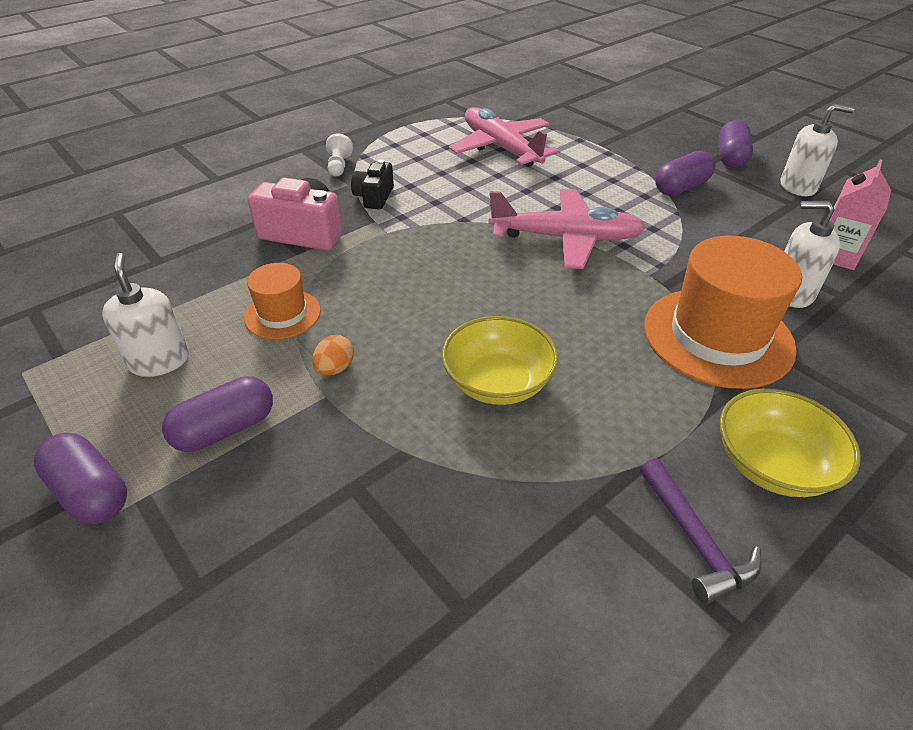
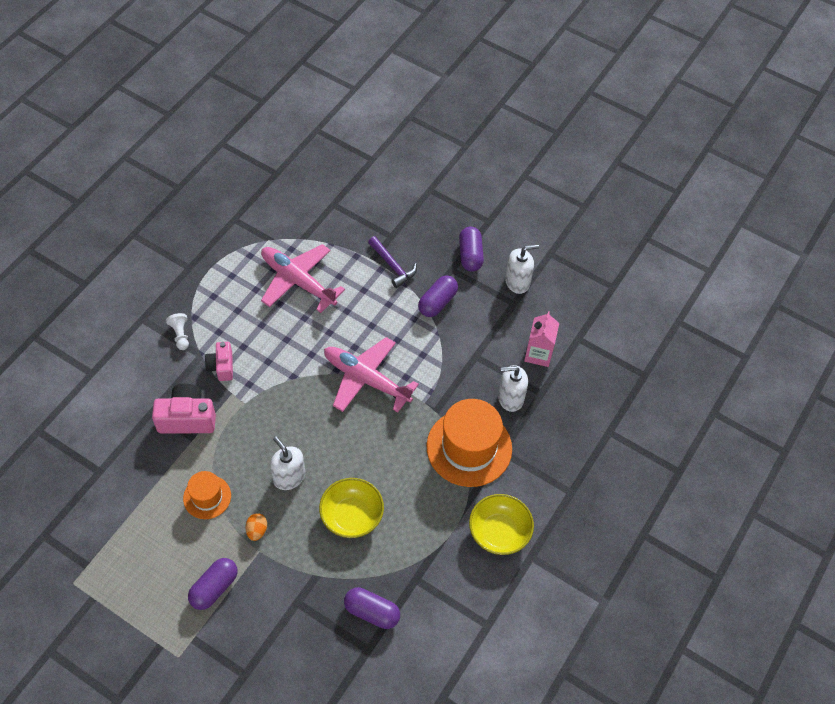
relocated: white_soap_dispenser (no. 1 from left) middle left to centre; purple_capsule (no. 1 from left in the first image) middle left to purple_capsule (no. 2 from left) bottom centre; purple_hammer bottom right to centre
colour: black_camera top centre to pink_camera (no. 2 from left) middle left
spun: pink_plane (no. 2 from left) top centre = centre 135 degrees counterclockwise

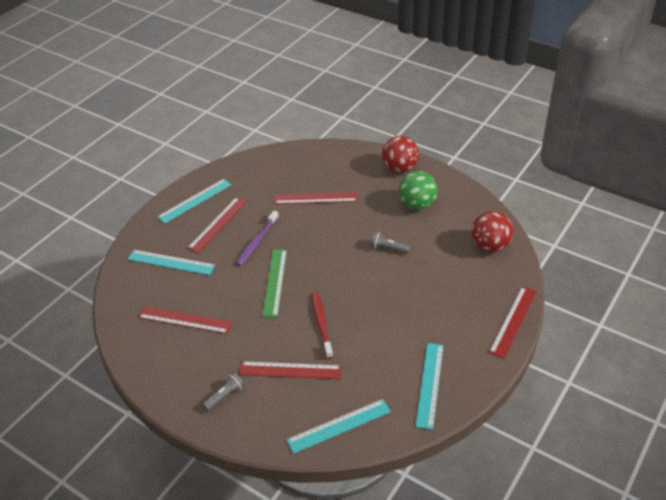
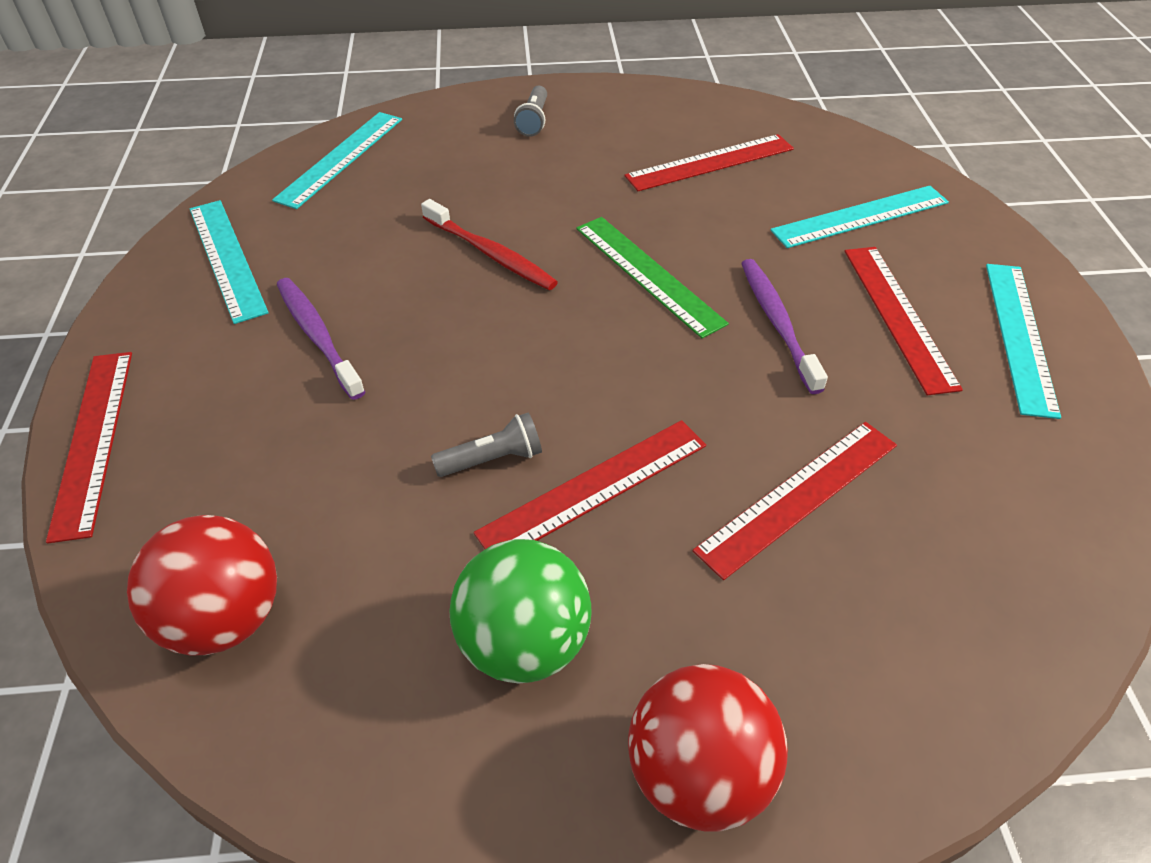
appeared: purple_toothbrush (no. 1 from left) middle left
relocated: red_ruler (no. 3 from left in the first image) bottom centre to red_ruler (no. 2 from left) centre

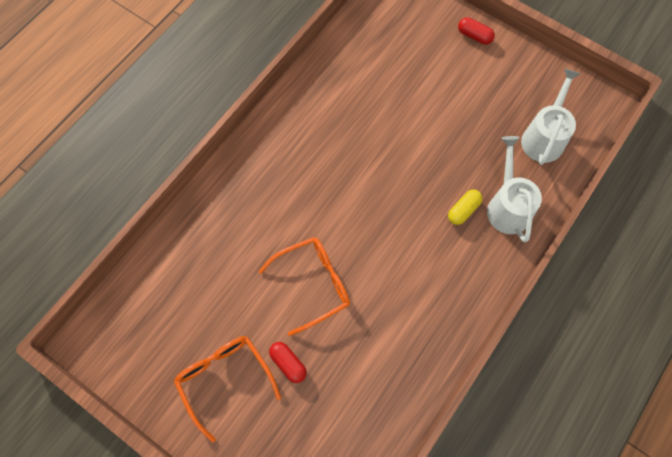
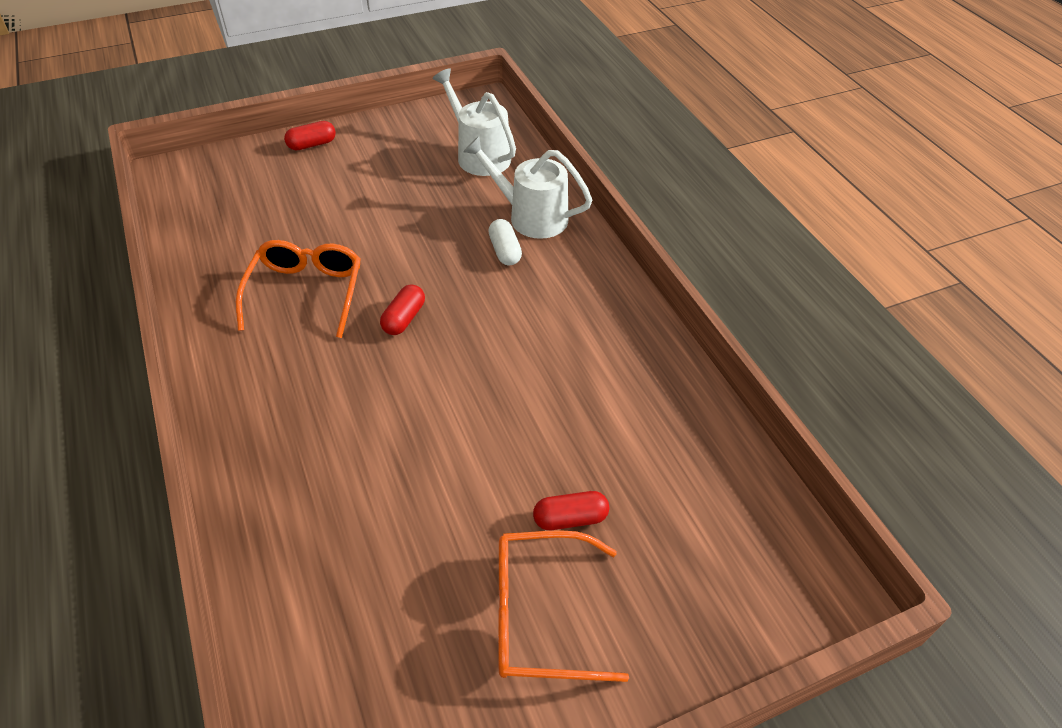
appeared: red_capsule (no. 2 from left) centre
relocated: orange_glasses (no. 2 from left in the first image) centre to orange_glasses (no. 1 from left) middle left
colour: yellow_capsule middle right to white_capsule top centre

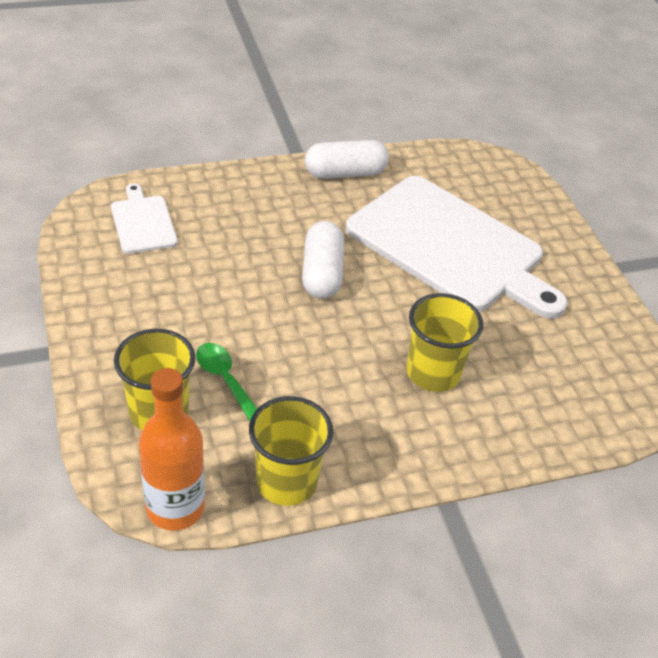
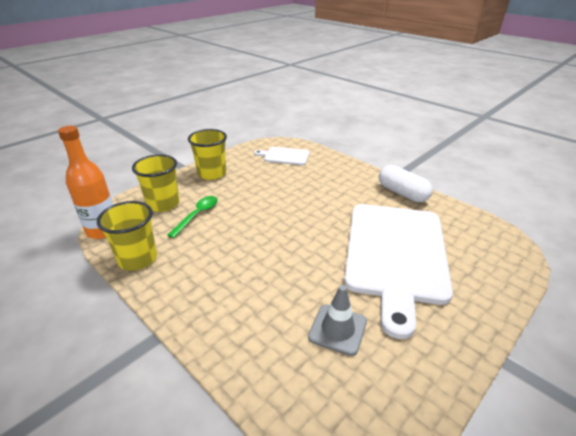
missing: white_capsule (no. 1 from left) centre
appeared: grey_traffic_cone bottom centre
relocated: yellow_cup (no. 3 from left) middle right to centre
spun: white_cutting_board (no. 1 from left) top left = centre 120 degrees counterclockwise

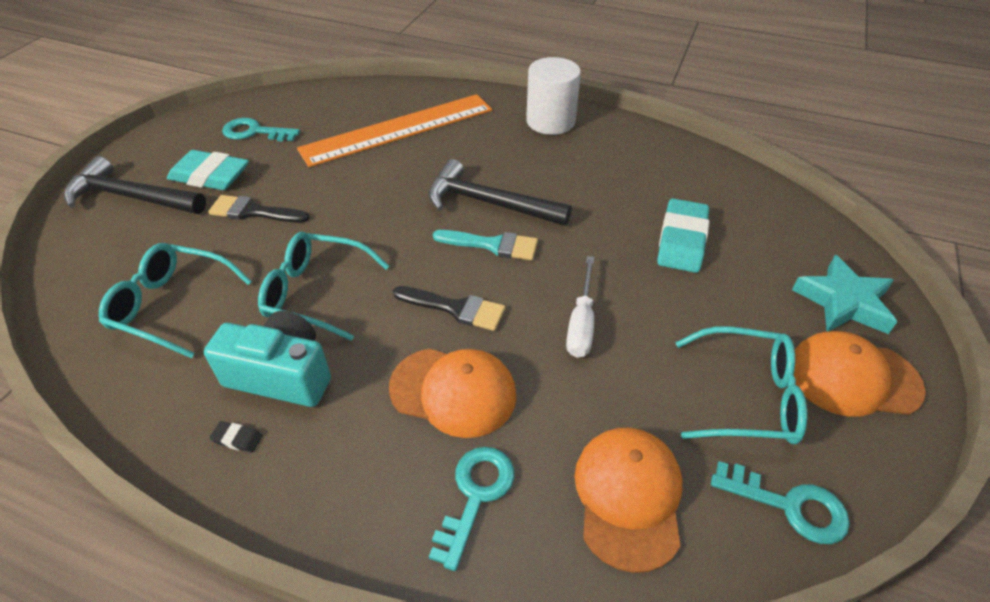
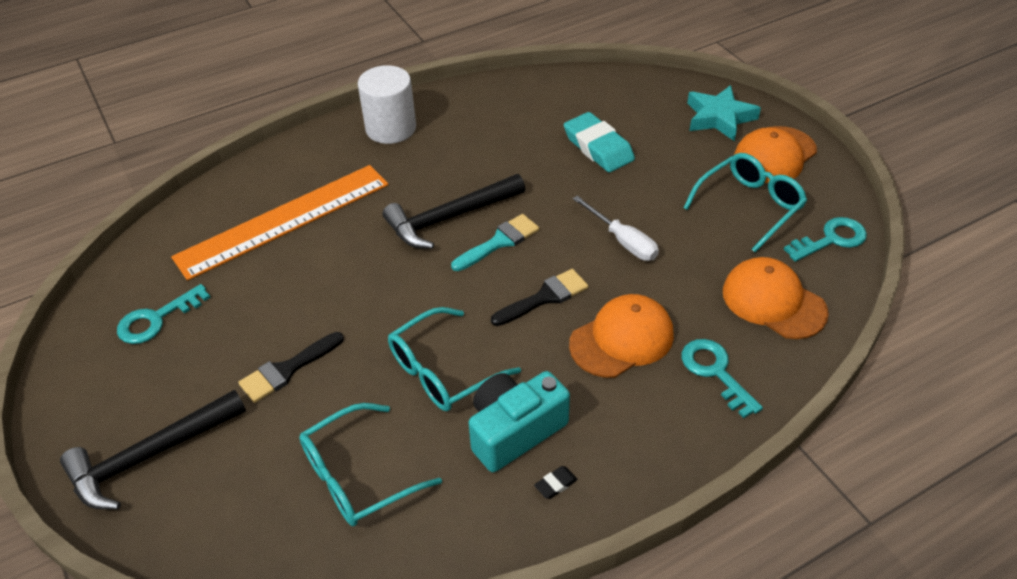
missing: turquoise_eraser (no. 1 from left) top left
spun: orange_ruler top centre = middle left 45 degrees clockwise

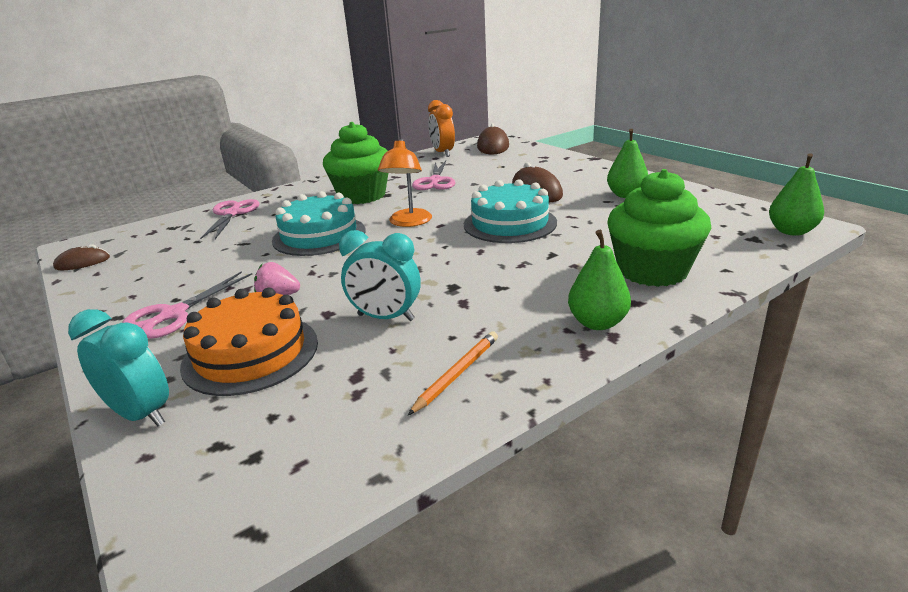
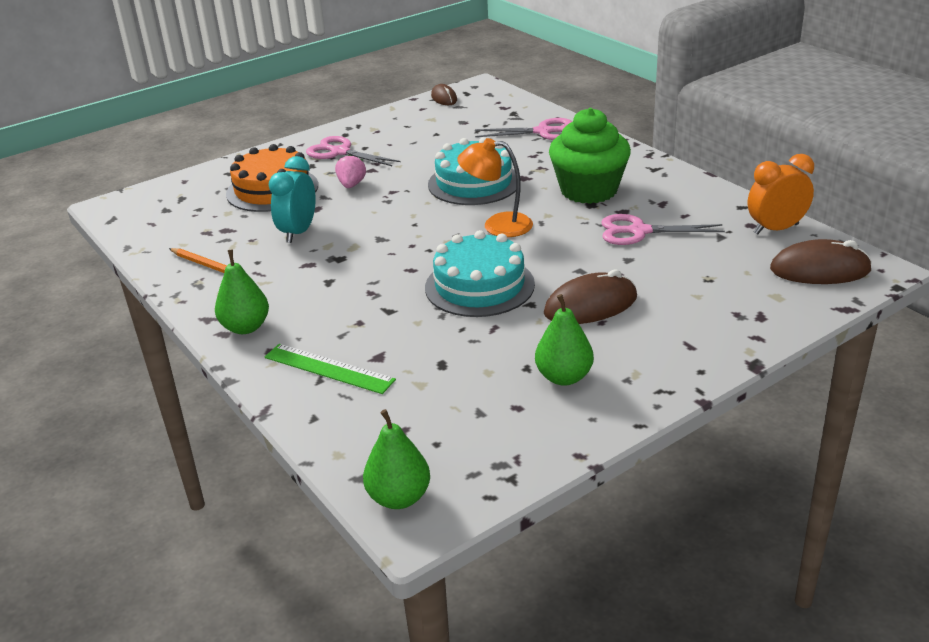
missing: turquoise_clock (no. 1 from left) middle left
exchanged: green_cupcake (no. 2 from left) middle right to green_ruler centre

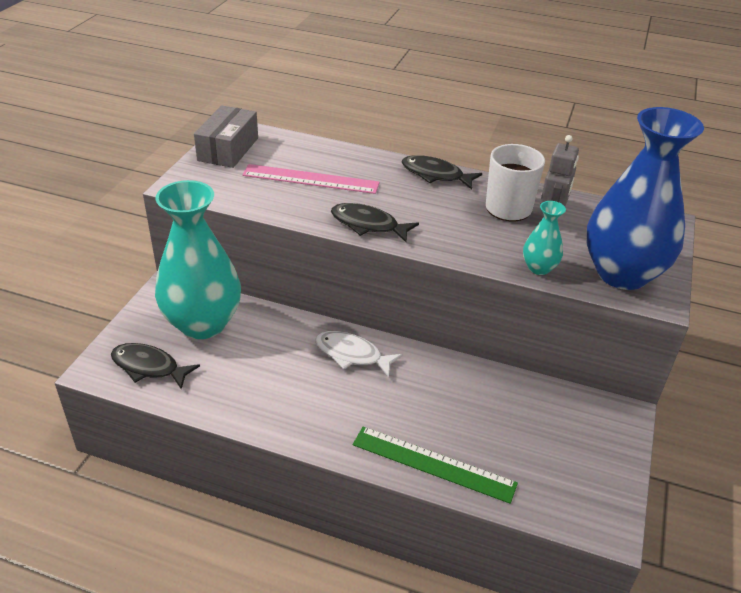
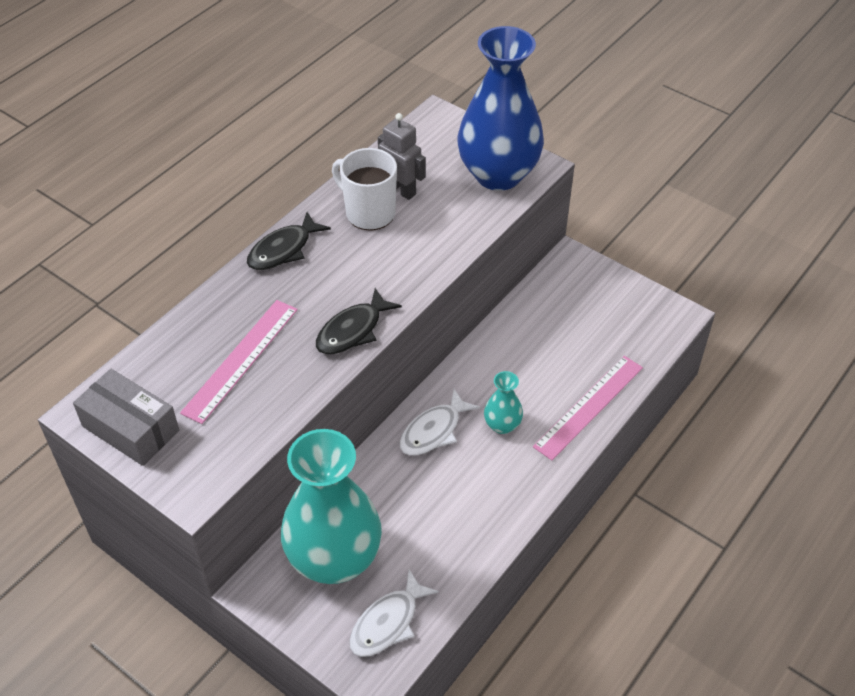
relocated: turquoise_vase (no. 2 from left) middle right to centre
colour: black_fish (no. 1 from left) middle left to white_fish (no. 1 from left) bottom centre; green_ruler bottom centre to pink_ruler (no. 2 from left) middle right

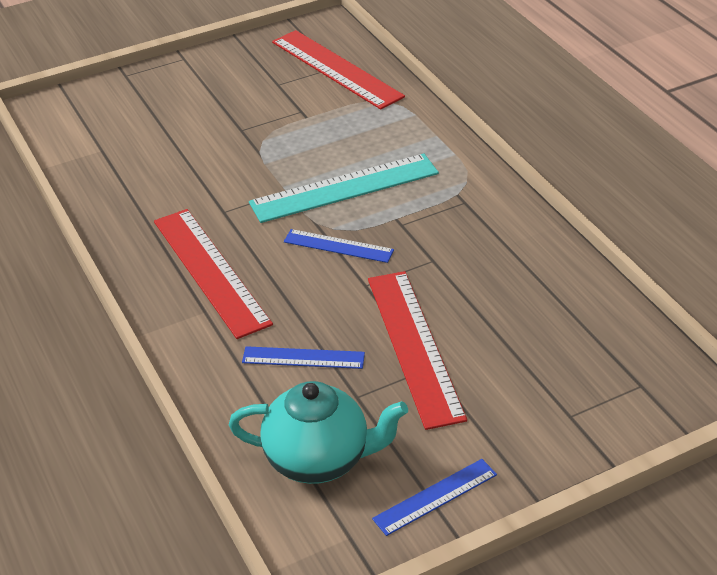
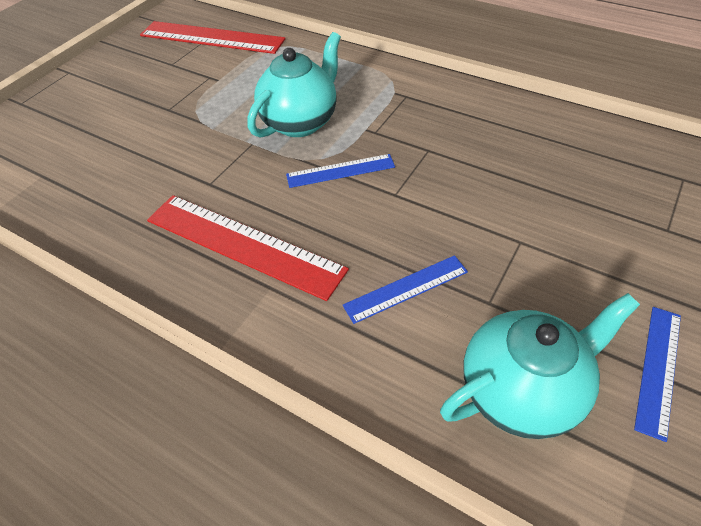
missing: red_ruler (no. 3 from left) centre
exchanged: turquoise_ruler top centre to turquoise_teapot (no. 1 from left) top centre

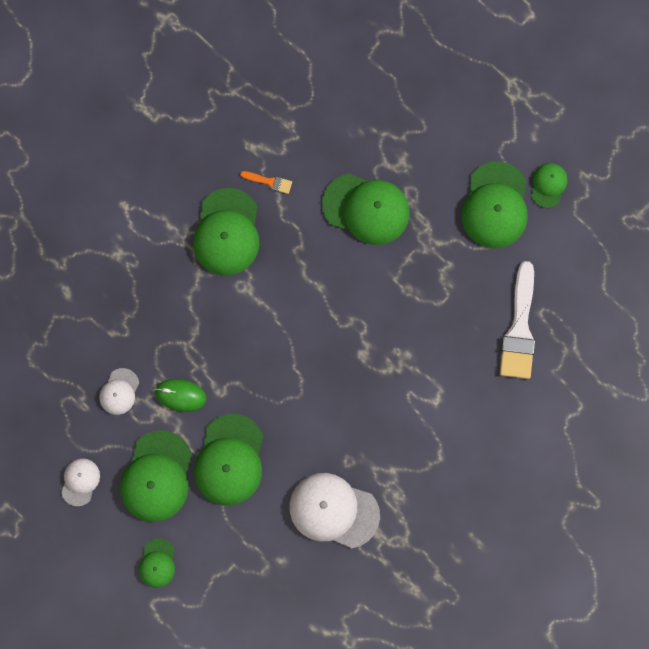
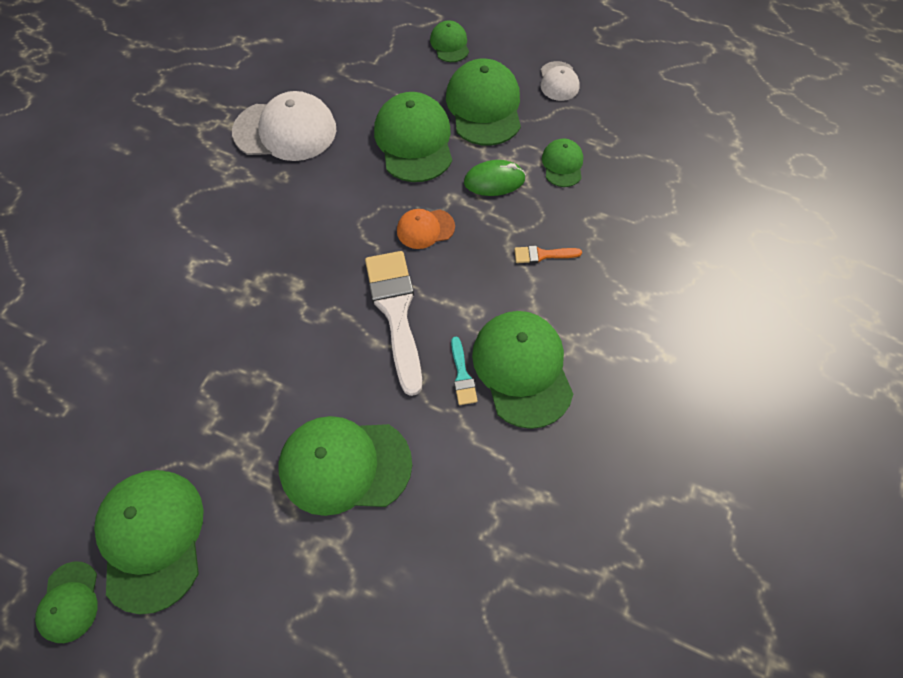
appeared: orange_cap centre; turquoise_brush centre
relocated: orange_brush top centre to centre; white_brush middle right to centre
colour: white_cap (no. 2 from left) middle left to green_cap (no. 8 from left) top centre

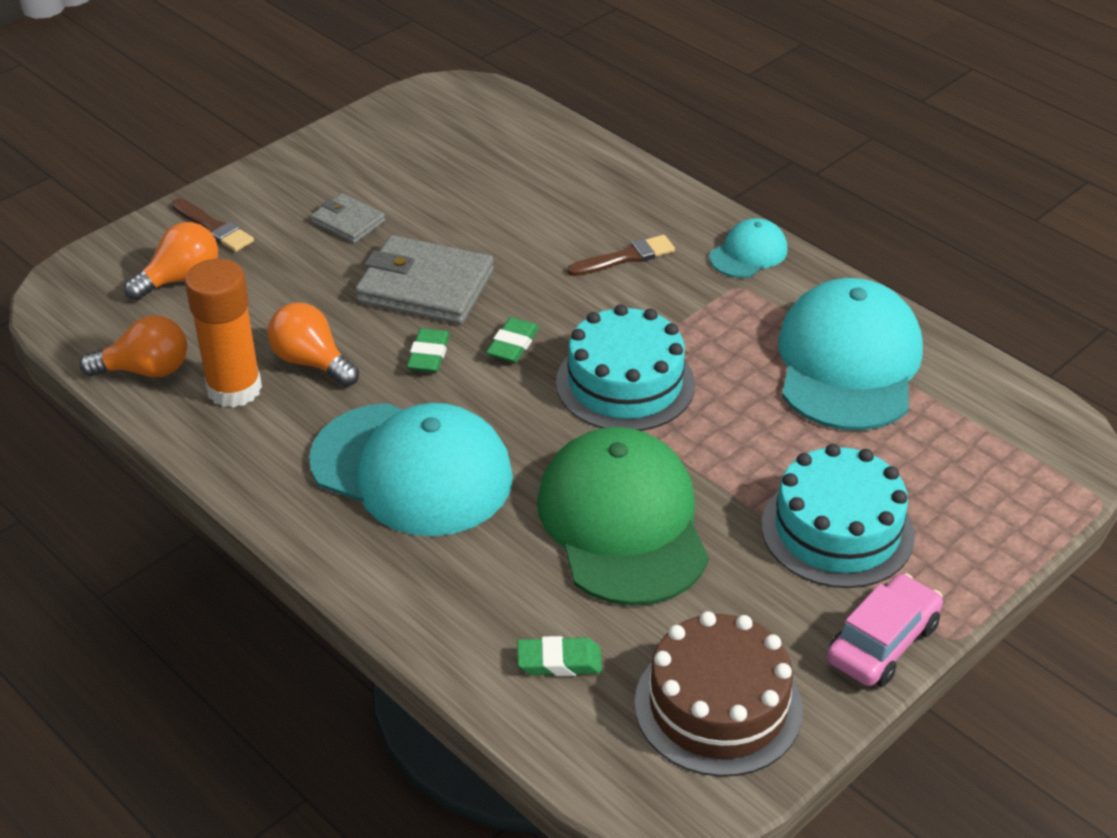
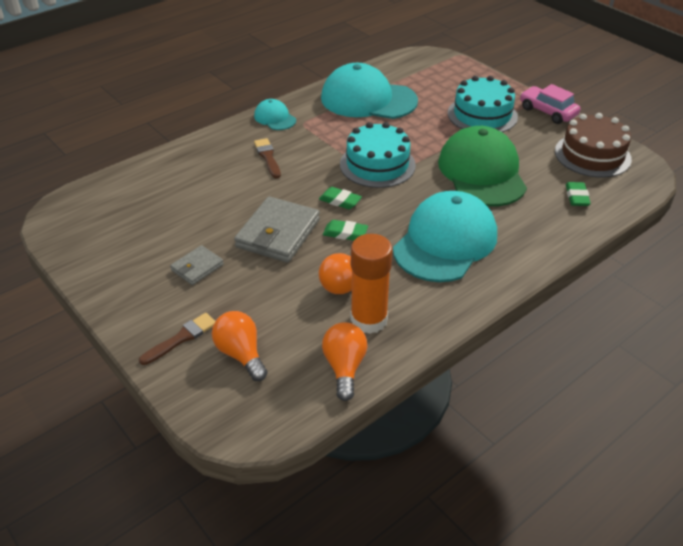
spun: green_cap centre = top right 90 degrees clockwise

